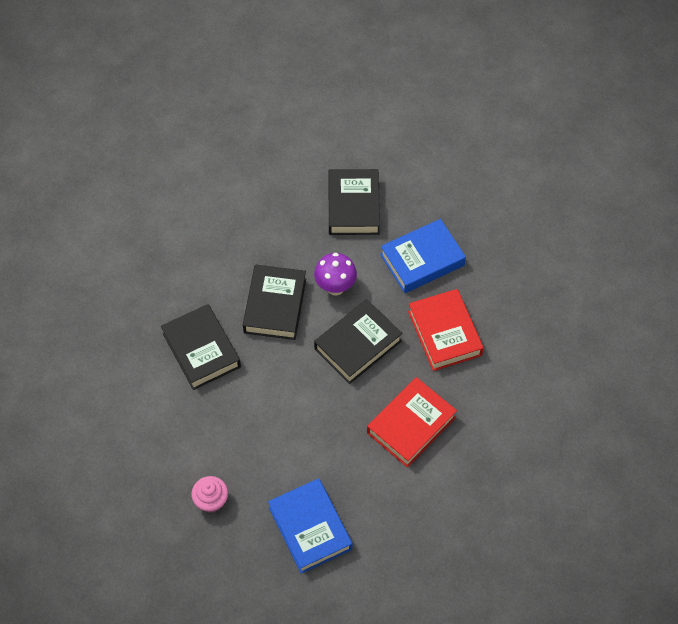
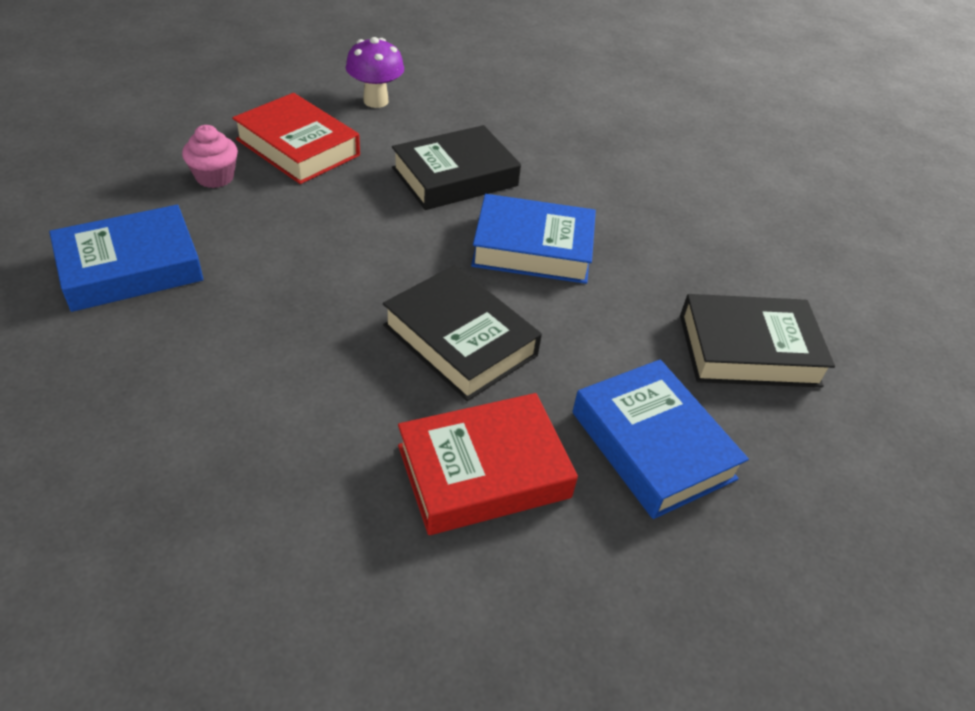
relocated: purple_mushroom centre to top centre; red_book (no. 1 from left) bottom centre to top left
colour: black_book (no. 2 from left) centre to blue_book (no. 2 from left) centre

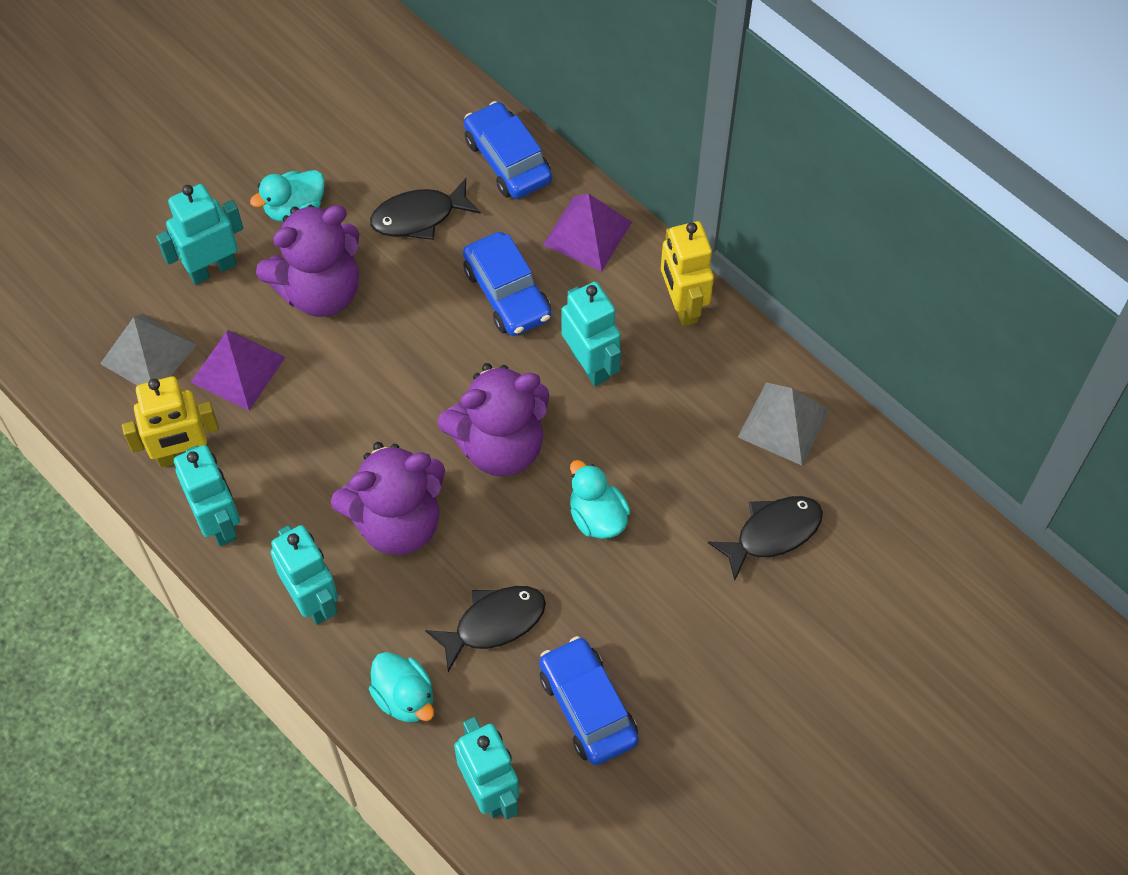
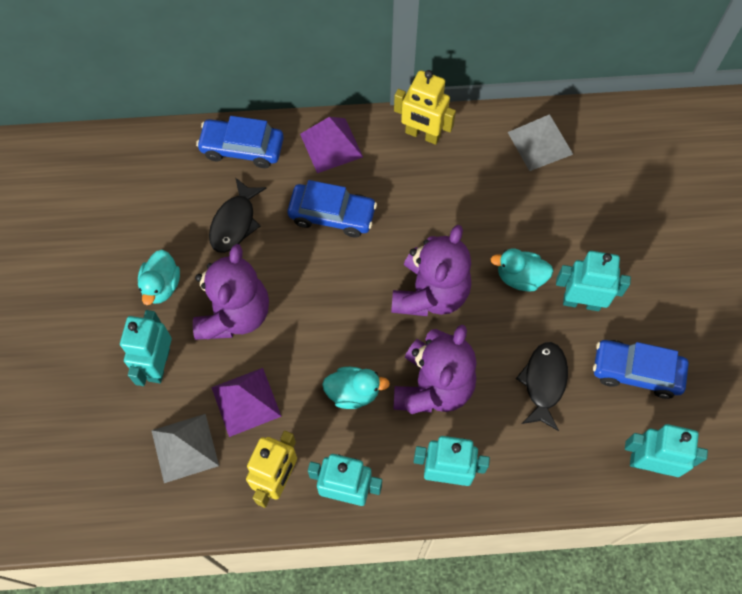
missing: black_fish (no. 3 from left) middle right
relocated: turquoise_robot (no. 5 from left in the first image) centre to turquoise_robot (no. 4 from left) middle right; turquoise_duck (no. 2 from left) bottom centre to centre

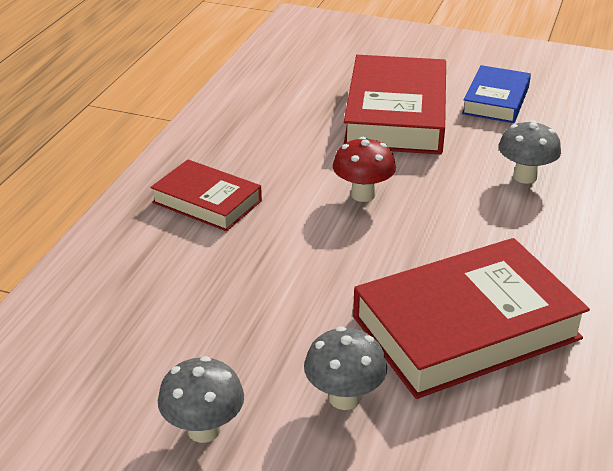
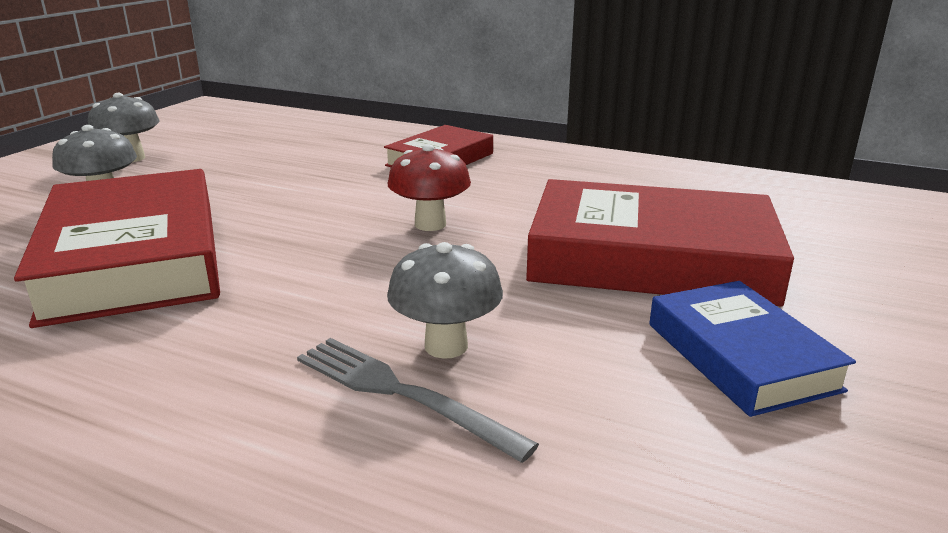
appeared: grey_fork bottom centre
spun: blue_book top right = middle right 45 degrees clockwise

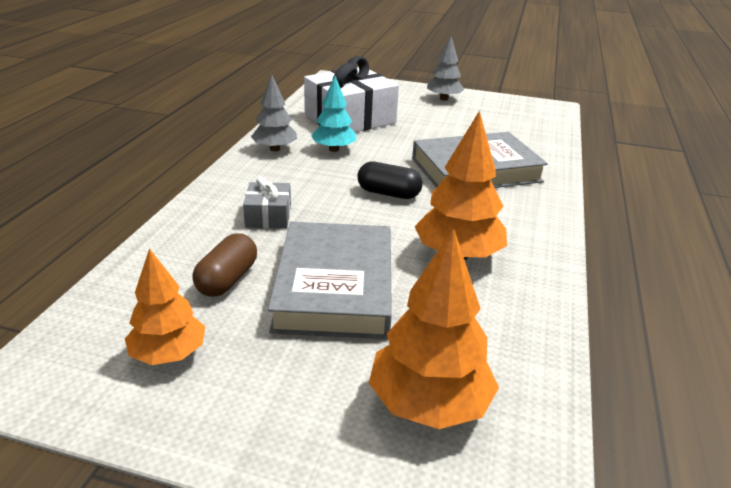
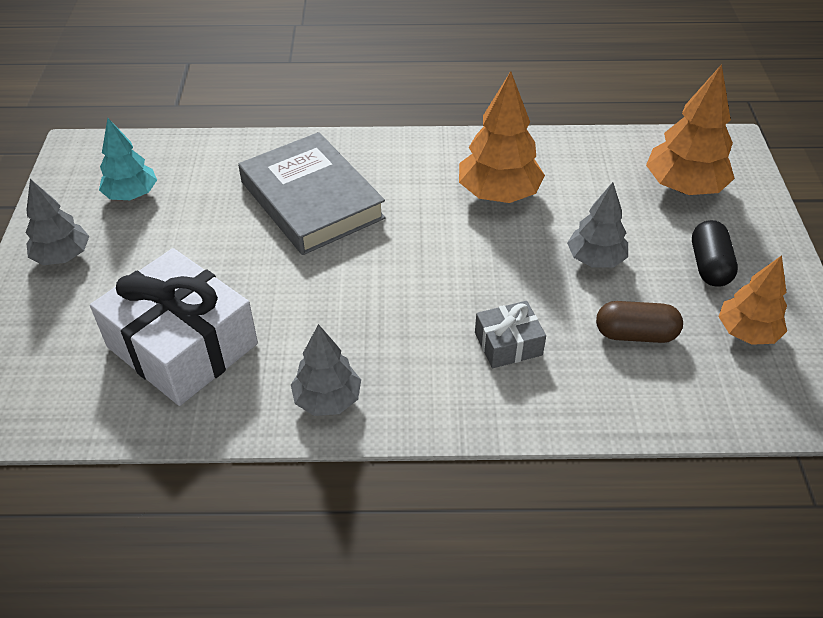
relocated: turquoise_tree top centre to top left; black_capsule centre to middle right
exchanged: grey_book (no. 1 from left) centre to grey_tree (no. 3 from left) middle right

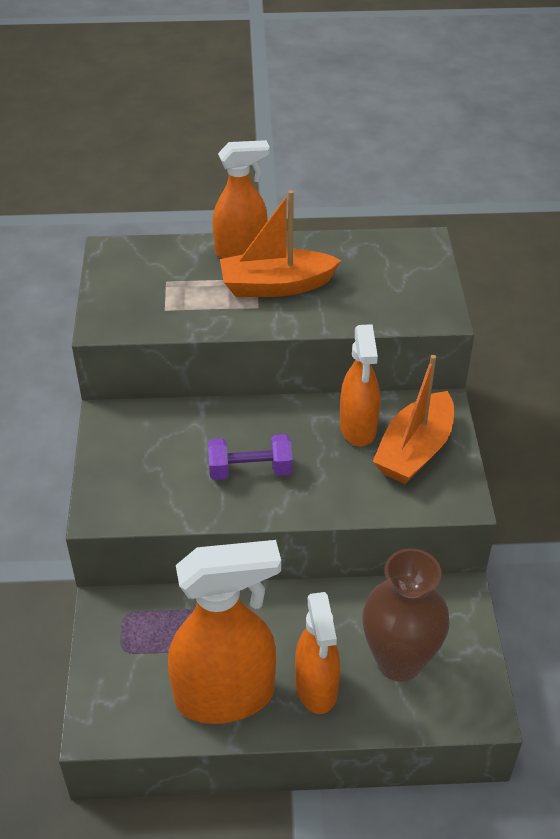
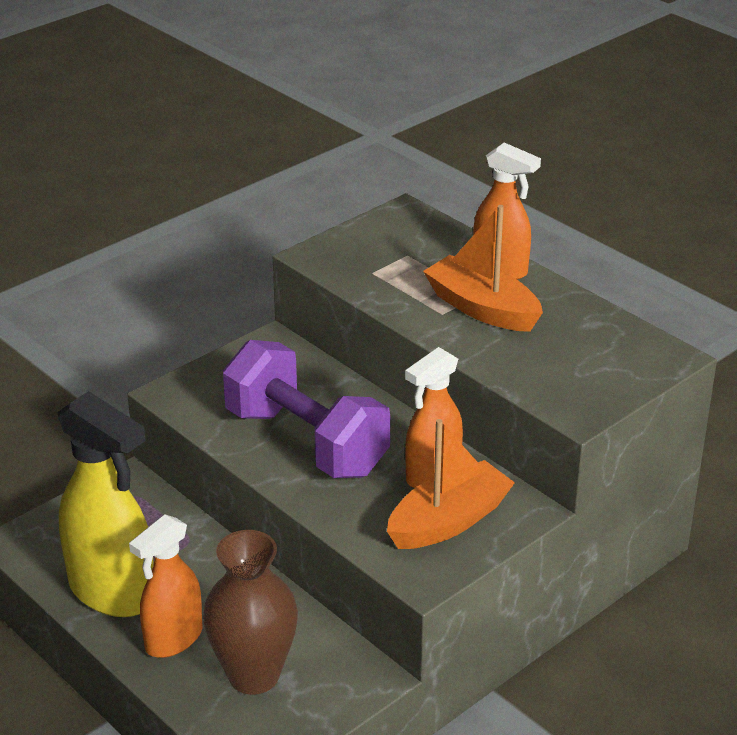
colour: orange_spray_bottle (no. 1 from left) bottom centre to yellow_spray_bottle bottom left
spun: orange_boat (no. 2 from left in the first image) middle right = centre 150 degrees clockwise
size: purple_dumbbell centre = centre x1.95

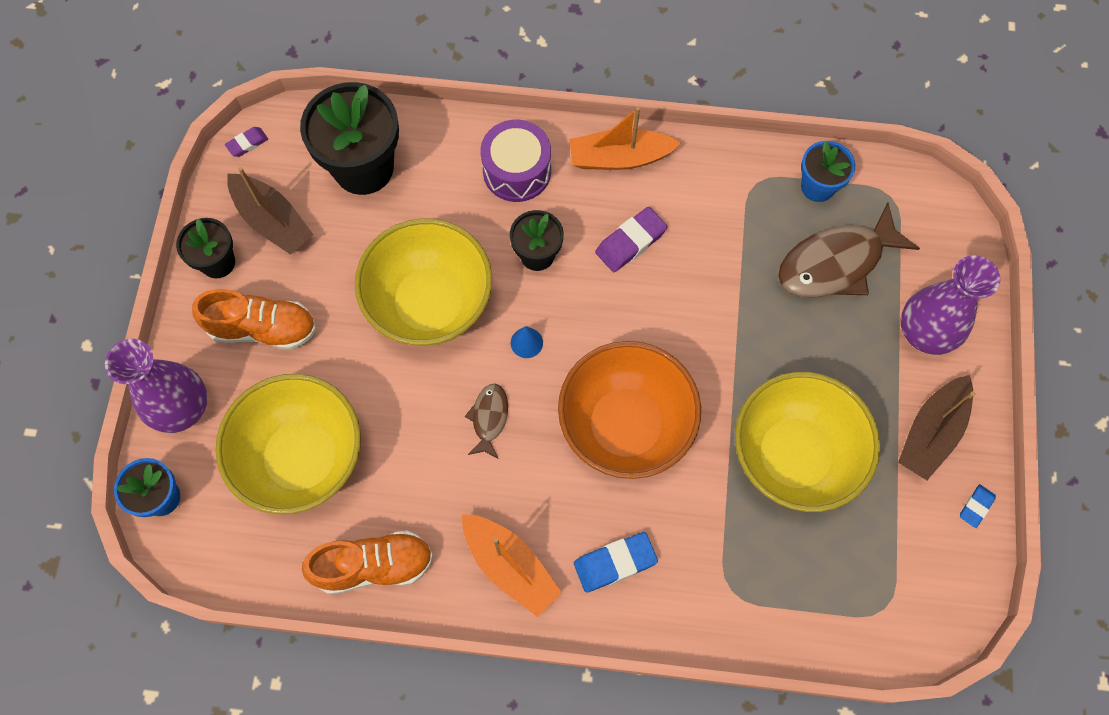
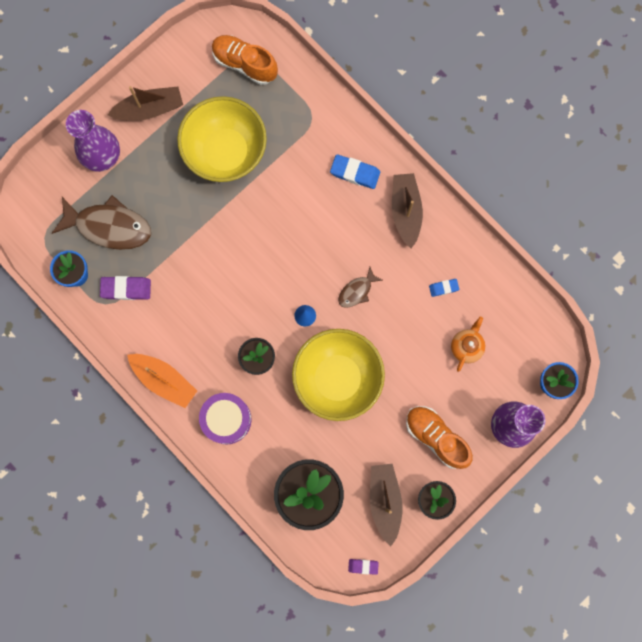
missing: orange_bowl centre
relocated: purple_eraser (no. 2 from left in the first image) centre to purple_eraser (no. 1 from left) middle left; blue_eraser (no. 2 from left) bottom right to middle right; orange_shoe (no. 2 from left in the first image) bottom left to orange_shoe (no. 1 from left) top centre
exchanged: yellow_bowl (no. 1 from left) middle left to orange_teapot middle right
colour: orange_boat (no. 1 from left) bottom centre to brown_boat (no. 3 from left) top centre

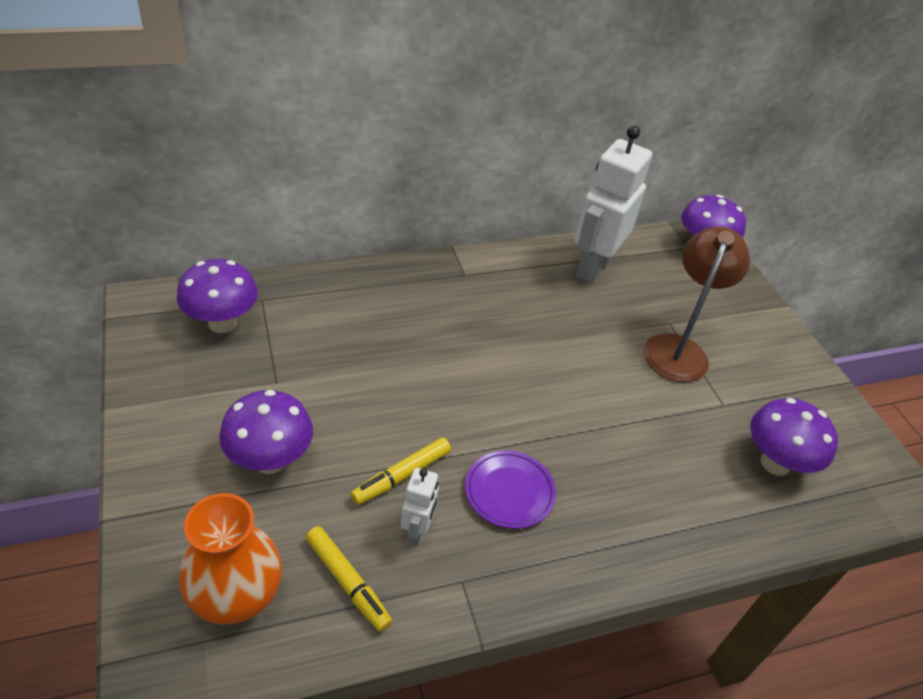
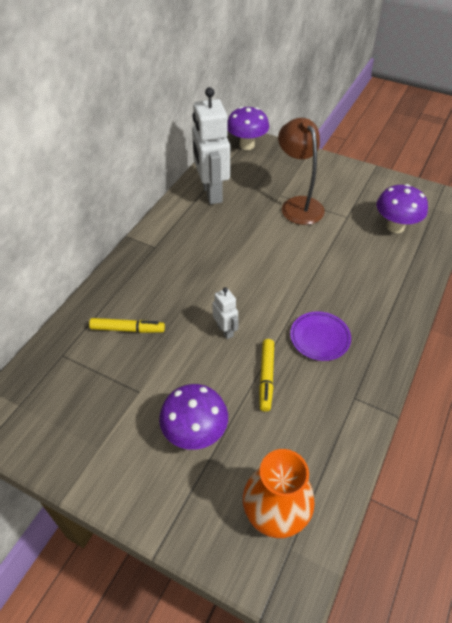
missing: purple_mushroom (no. 1 from left) middle left
relocated: white_robot (no. 1 from left in the first image) bottom centre to white_robot (no. 2 from left) centre; yellow_marker (no. 1 from left) bottom centre to middle left

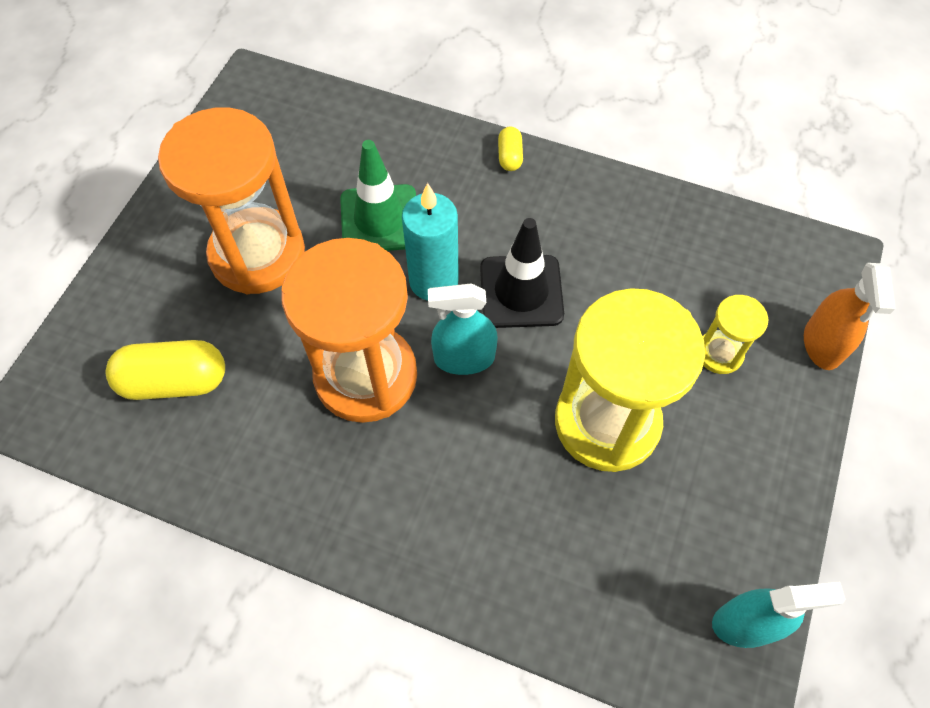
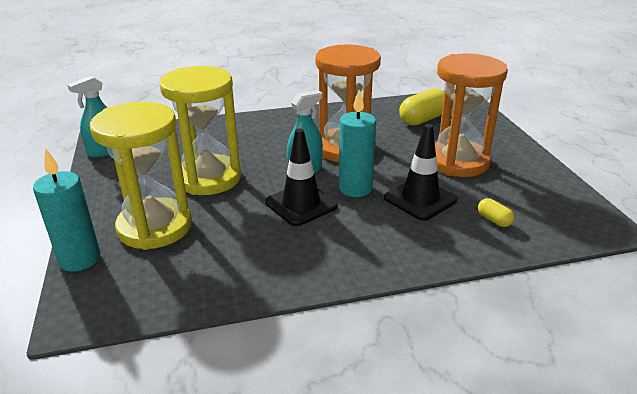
relocated: yellow_capsule (no. 2 from left) top centre to middle right
exchanged: orange_spray_bottle middle right to turquoise_candle (no. 1 from left) middle left
colour: green_traffic_cone top centre to black_traffic_cone (no. 2 from left) centre
size: yellow_hourglass (no. 2 from left in the first image) middle right = middle left x2.16

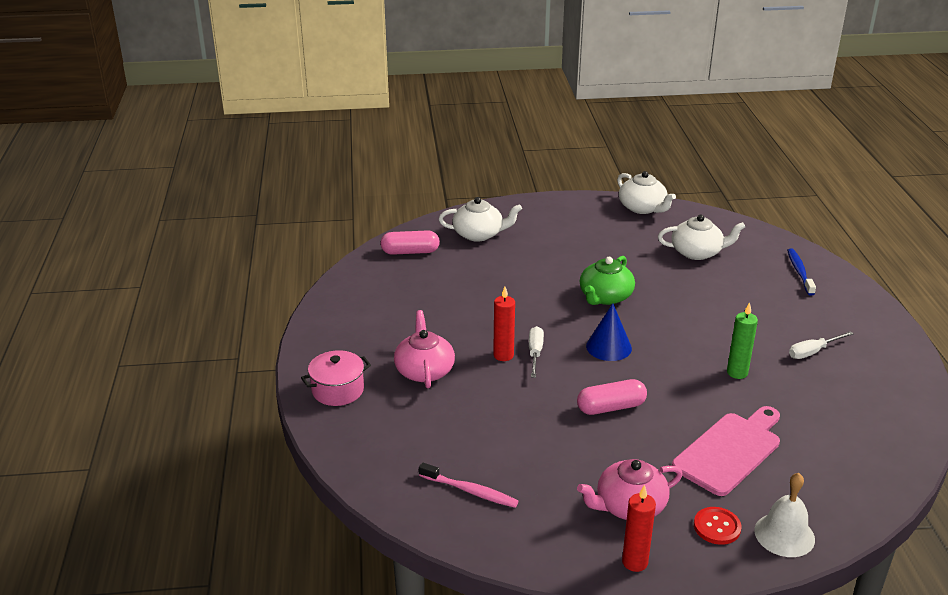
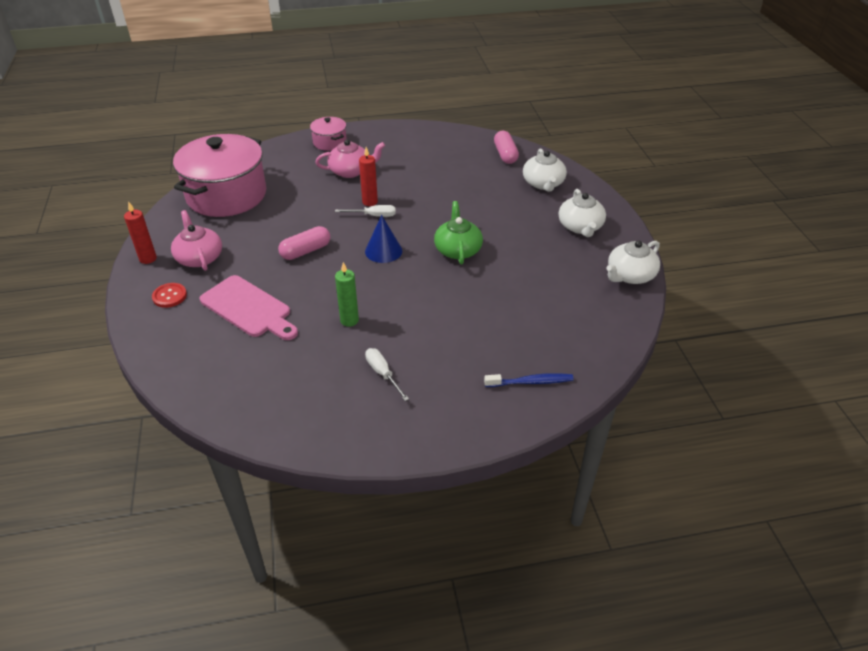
missing: white_bell bottom right
relocated: white_teapot (no. 3 from left in the first image) middle right to white_teapot (no. 2 from left) top right
exchanged: pink_toothbrush bottom centre to pink_pot (no. 1 from left) top left
spun: green_teapot centre = centre 60 degrees clockwise; pink_capsule (no. 2 from left in the first image) bottom centre = centre 75 degrees clockwise

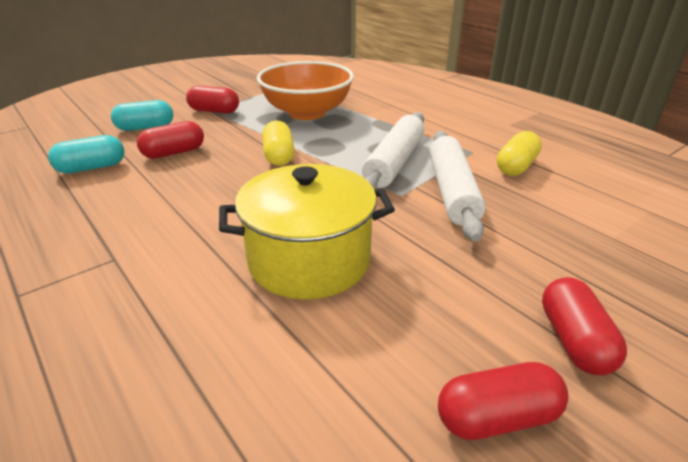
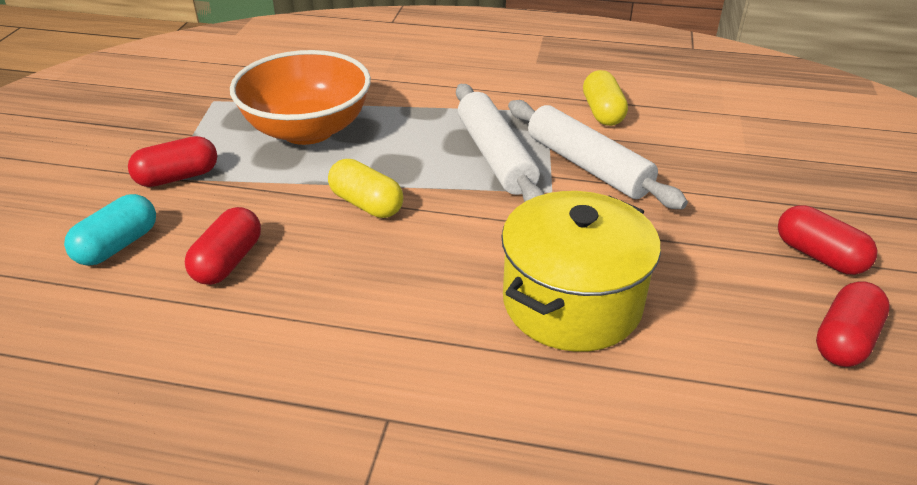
missing: turquoise_capsule (no. 1 from left) middle left

